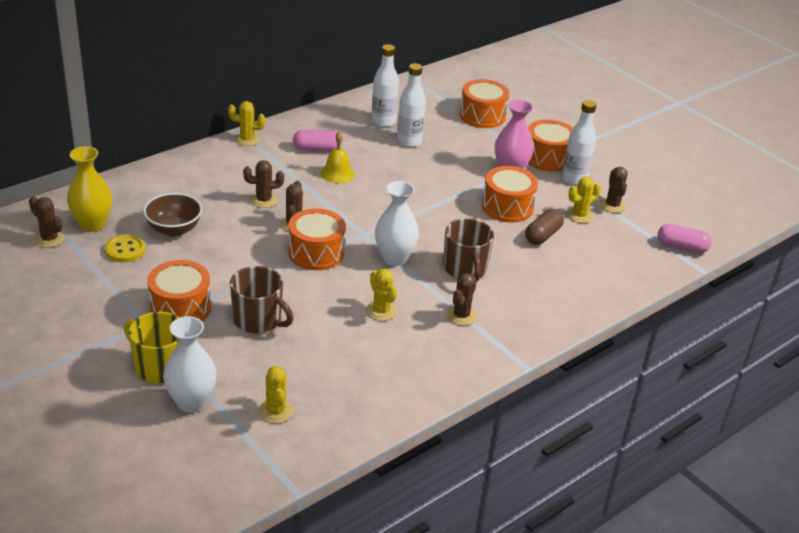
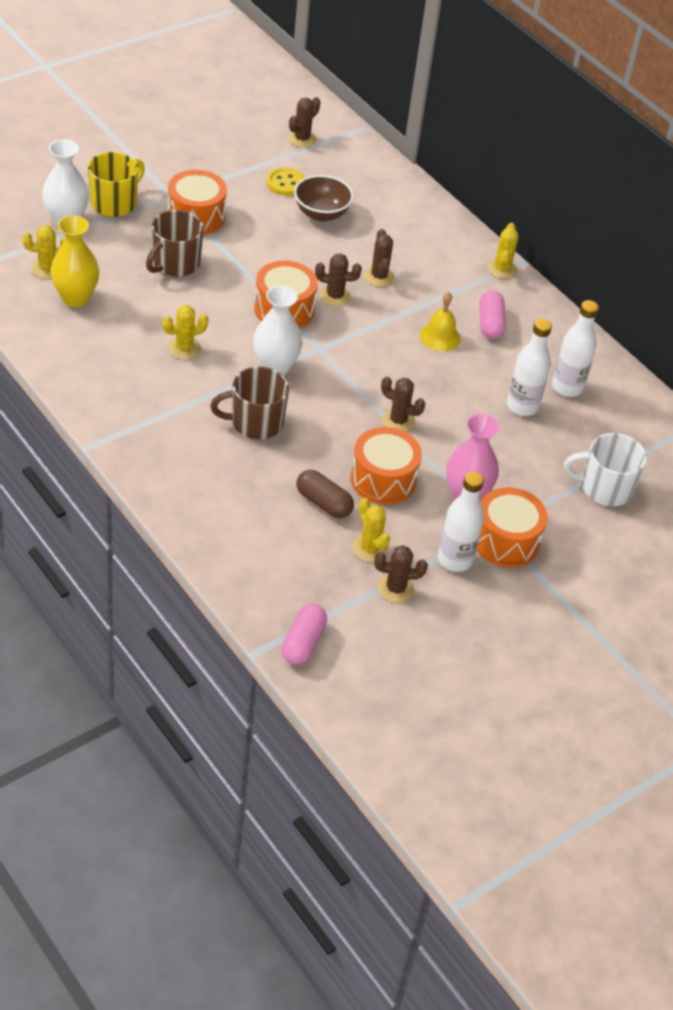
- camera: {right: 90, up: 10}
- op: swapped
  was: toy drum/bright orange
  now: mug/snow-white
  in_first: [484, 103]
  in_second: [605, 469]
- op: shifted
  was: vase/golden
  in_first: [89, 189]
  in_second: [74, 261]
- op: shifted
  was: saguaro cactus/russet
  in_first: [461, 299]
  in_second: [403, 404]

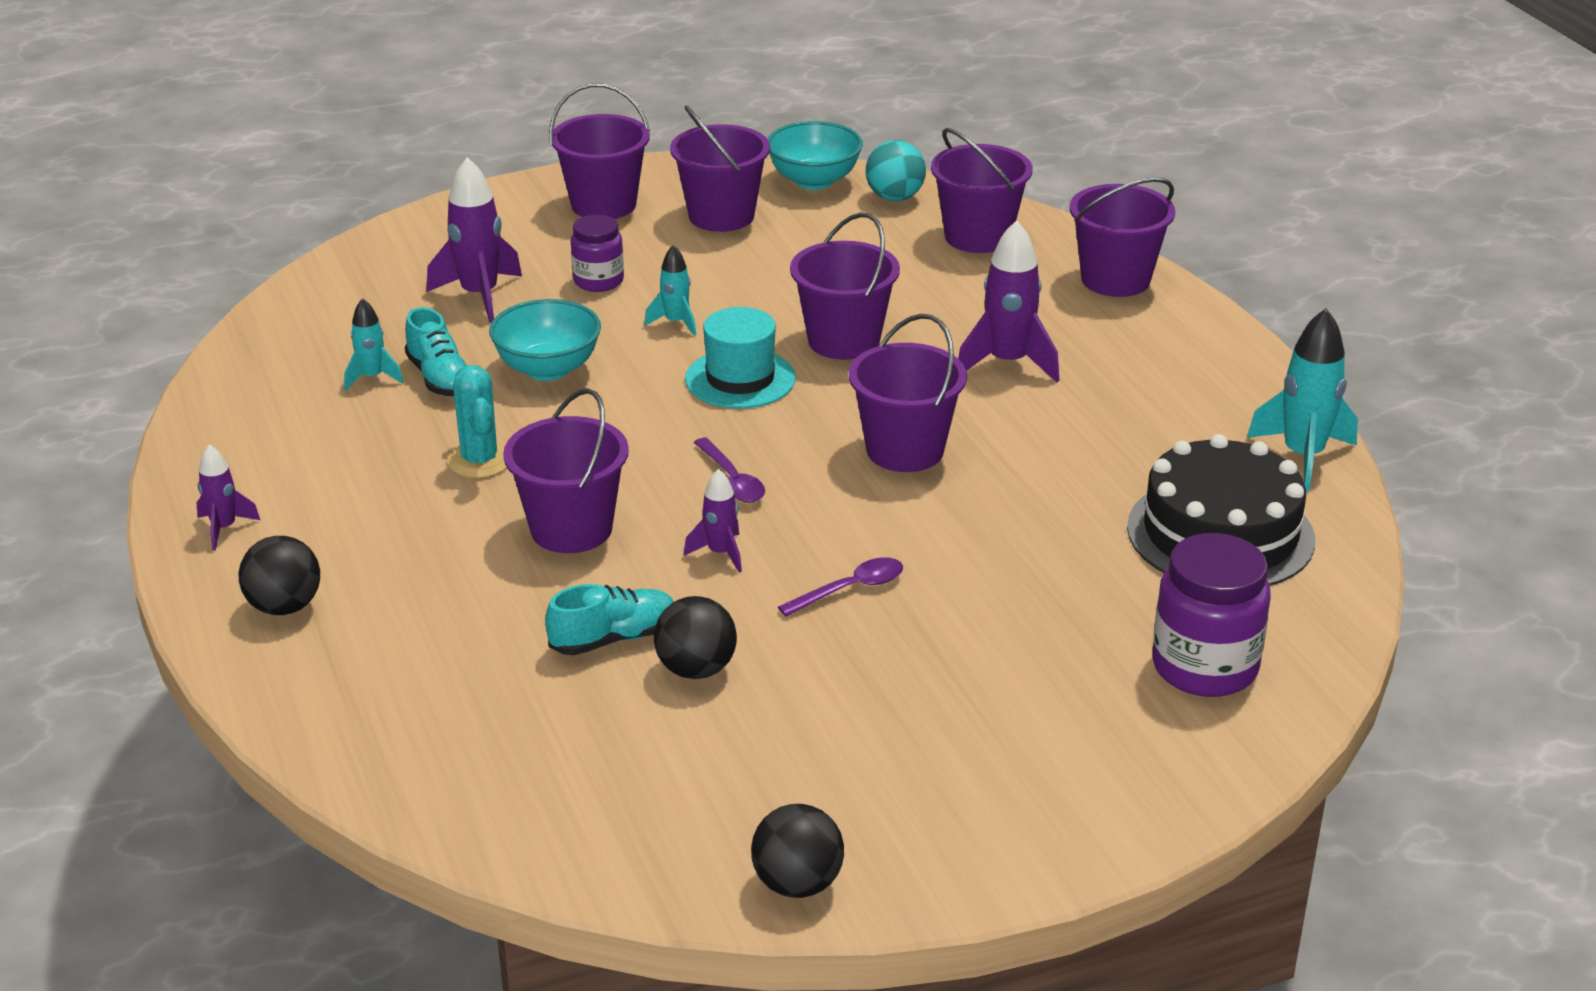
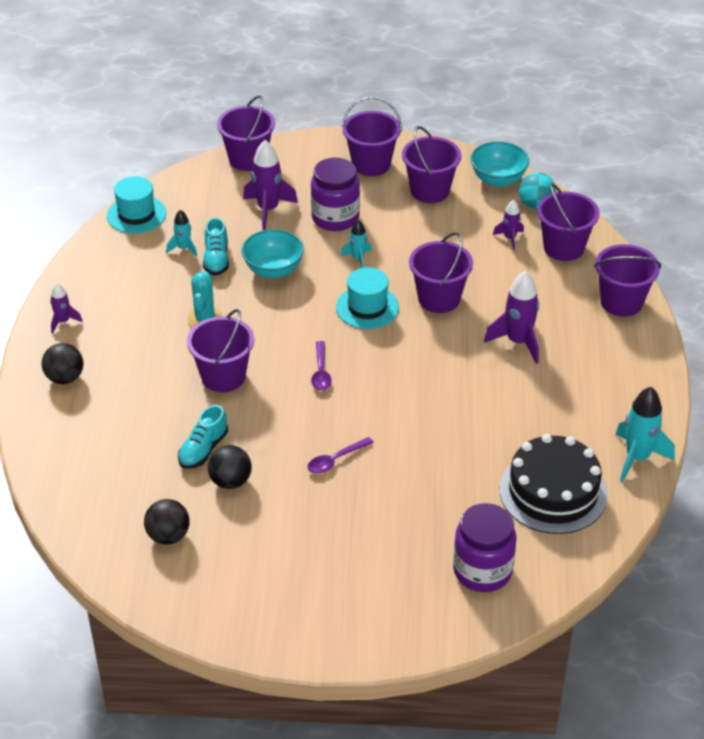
- camera: {right: 25, up: 10}
- op: scaled
  was: jar/purple
  in_first: [597, 253]
  in_second: [335, 194]
  ratio: 1.64
- op: shifted
  was: bucket/purple
  in_first: [908, 393]
  in_second: [246, 133]
- op: shifted
  was: rocket/purple
  in_first: [713, 521]
  in_second: [508, 225]
- op: rotated
  was: tablespoon/purple
  in_first: [840, 587]
  in_second: [341, 455]
  clockwise: 150
- op: rotated
  was: sneaker/teal
  in_first: [609, 619]
  in_second: [203, 437]
  clockwise: 120
- op: shifted
  was: play ball/jet-black
  in_first: [797, 851]
  in_second: [167, 522]
- op: new
  now: hat/teal
  in_second: [136, 205]

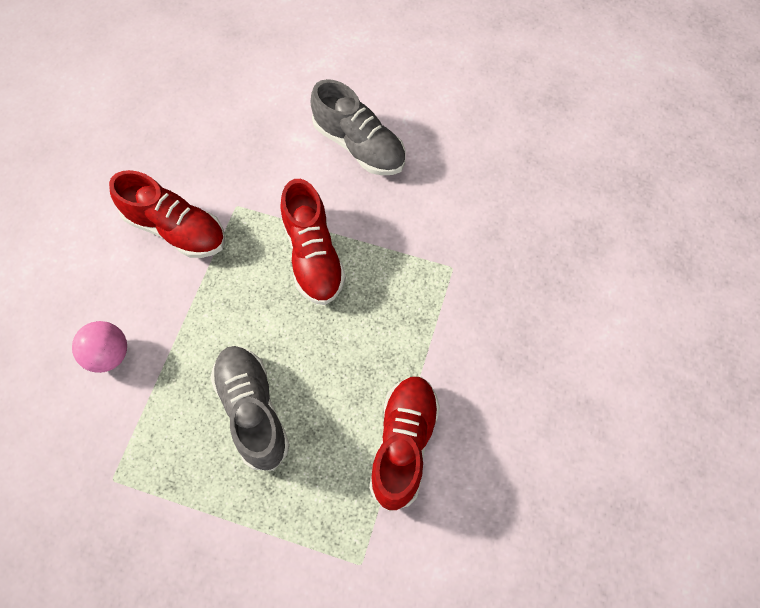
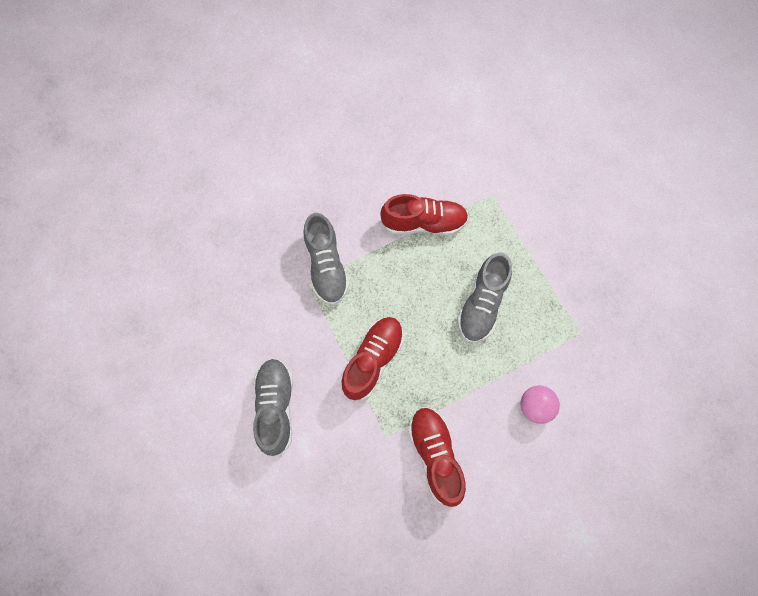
- camera: {right: -135, up: 5}
- op: rotated
  was: sneaker/scarlet
  in_first: [404, 443]
  in_second: [424, 214]
  clockwise: -150
- op: new
  now: sneaker/ash-grey
  in_second: [326, 259]

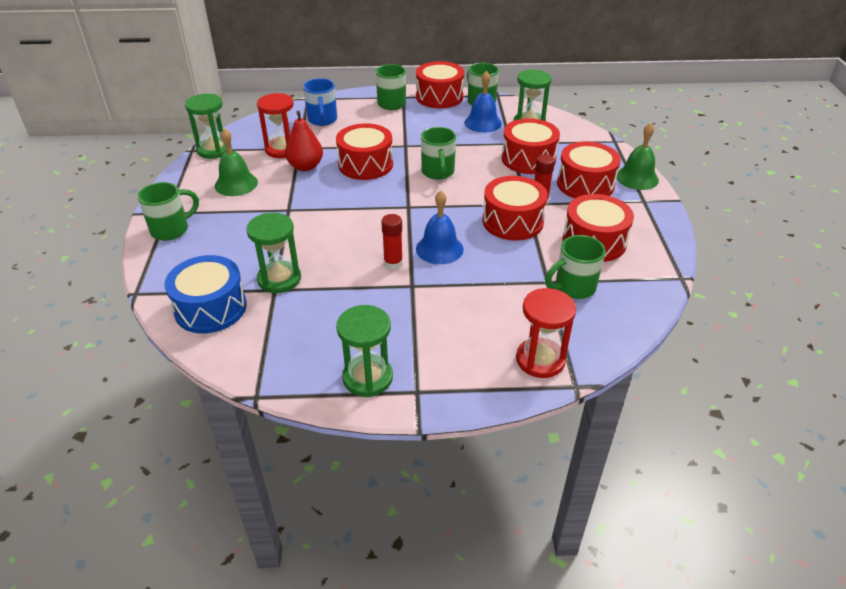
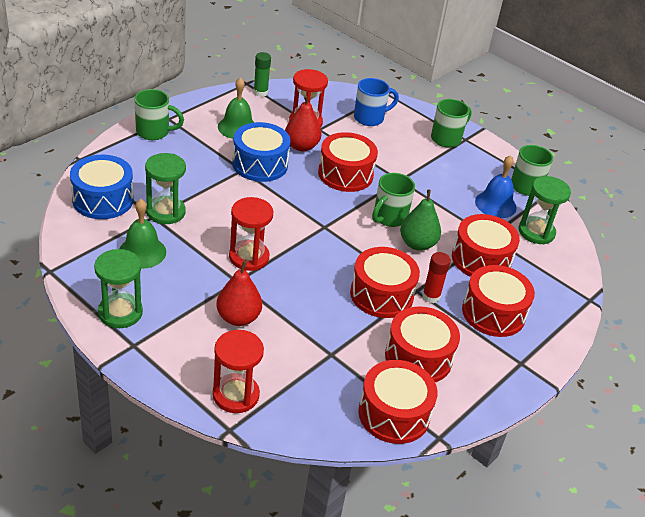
- camera: {right: 40, up: 0}
- op: shifted
  was: toy drum/scarlet
  in_first: [440, 84]
  in_second: [398, 402]
- op: rotated
  was: mug/cobalt
  in_first: [320, 102]
  in_second: [376, 102]
  clockwise: -150
- op: swapped
  was: hourglass/green
  now: stick of glue/green
  in_first: [208, 126]
  in_second: [262, 74]
- op: shifted
  was: bell/green
  in_first: [637, 156]
  in_second: [142, 234]
- op: gone
  was: bell/cobalt
  in_first: [440, 227]
- op: swapped
  was: stick of glue/scarlet
  now: hourglass/scarlet
  in_first: [392, 242]
  in_second: [251, 234]
- op: gone
  was: mug/green
  in_first: [575, 267]
- op: new
  now: toy drum/cobalt
  in_second: [261, 152]
- op: new
  now: toy pear/green
  in_second: [420, 220]
- op: new
  now: toy pear/scarlet
  in_second: [239, 293]

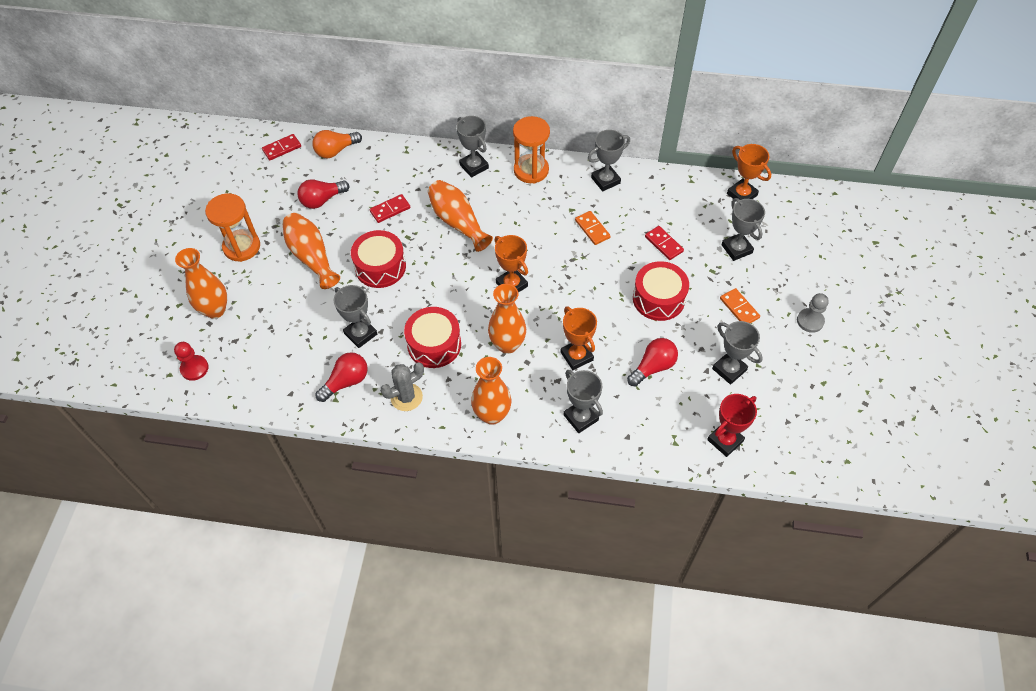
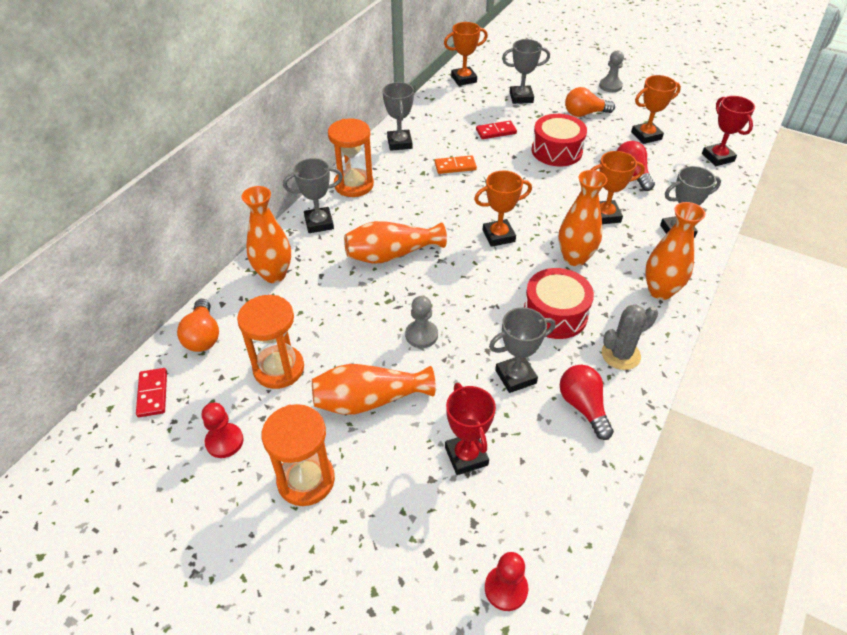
- camera: {right: -70, up: -10}
- op: swapped
  was: lightbulb/scarlet
  now: hourglass/bright orange
  in_first: [323, 194]
  in_second: [270, 342]
- op: gone
  was: domino tile/scarlet
  in_first: [390, 208]
- op: swapped
  was: toy drum/scarlet
  now: pawn/ash-grey
  in_first: [378, 259]
  in_second: [421, 322]
- op: shifted
  was: vase/bright orange
  in_first: [201, 283]
  in_second: [266, 234]
- op: swapped
  was: domino tile/bright orange
  now: lightbulb/bright orange
  in_first: [740, 305]
  in_second: [590, 102]
- op: repainted
  was: prize cup/ash-grey
  now: prize cup/bright orange
  in_first: [737, 353]
  in_second: [656, 109]
- op: rotated
  was: saguaro cactus/ash-grey
  in_first: [402, 386]
  in_second: [630, 337]
  clockwise: 75
- op: new
  now: prize cup/scarlet
  in_second: [470, 429]
- op: new
  now: pawn/scarlet
  in_second: [222, 430]

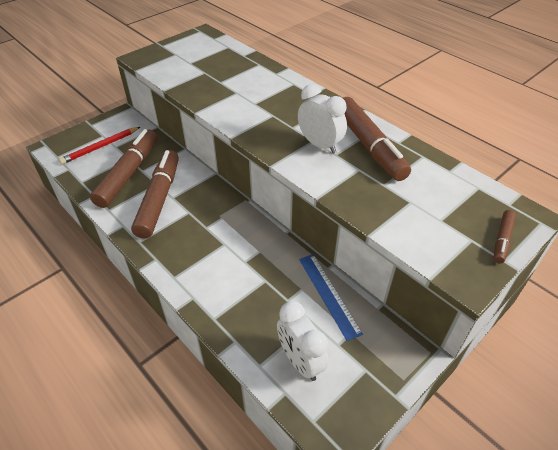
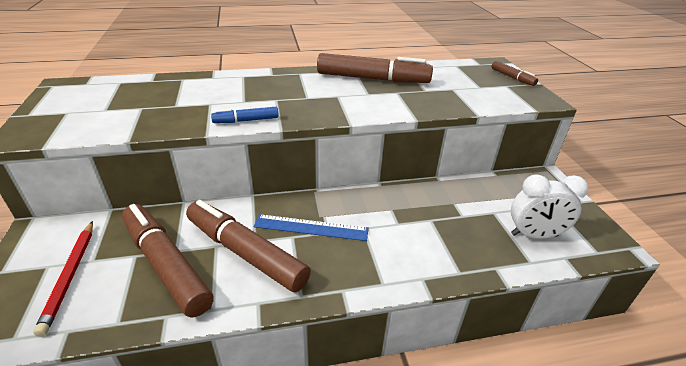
- camera: {right: -60, up: -10}
- op: gone
  was: clock/snow-white
  in_first: [322, 119]
- op: shifted
  was: ruler/cobalt
  in_first: [331, 297]
  in_second: [311, 227]
- op: new
  now: marker pen/cobalt
  in_second: [245, 115]

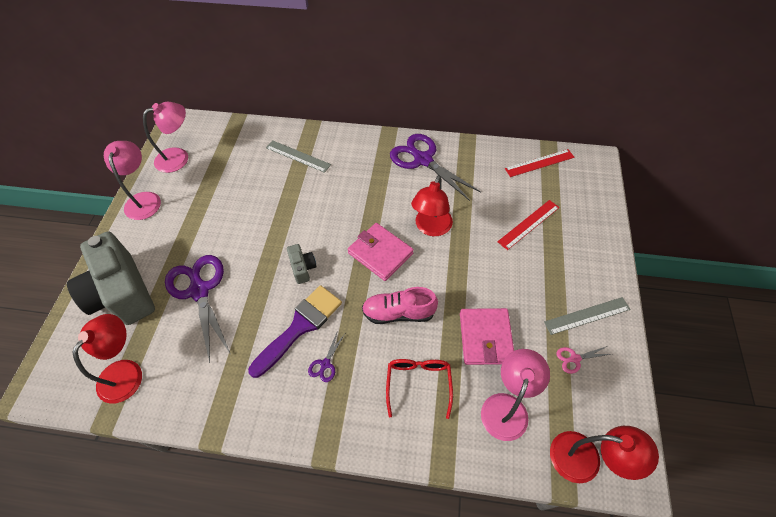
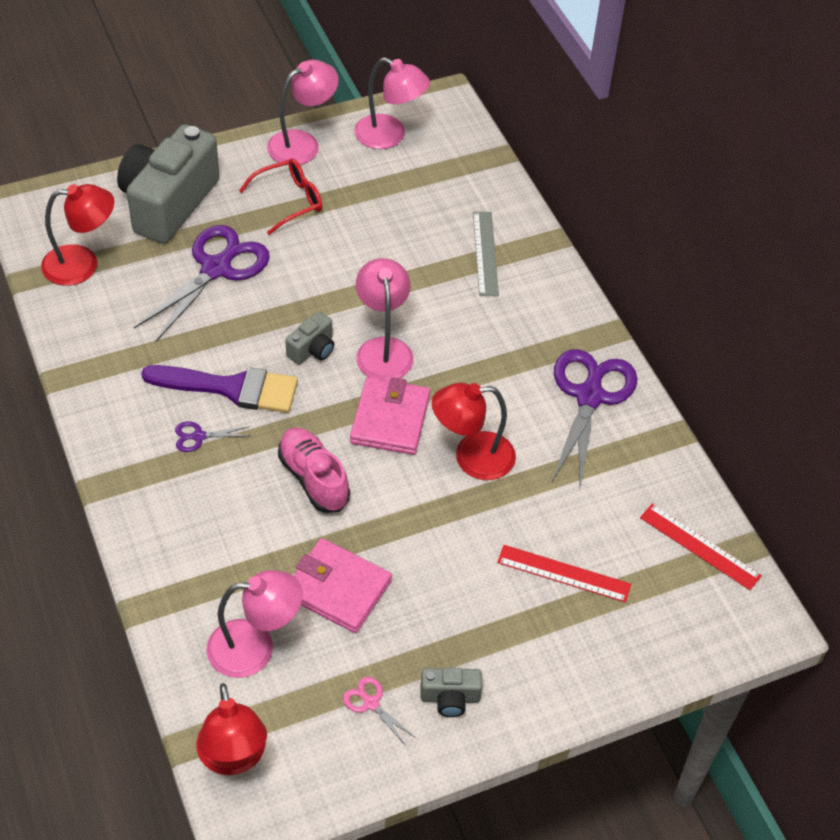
- camera: {right: 55, up: -5}
- op: swapped
  was: ruler/ash-grey
  now: photo camera/ash-grey
  in_first: [587, 316]
  in_second: [451, 692]
- op: rotated
  was: card wallet/pink
  in_first: [487, 336]
  in_second: [343, 585]
  clockwise: 60
- op: shifted
  was: spectacles/scarlet
  in_first: [419, 389]
  in_second: [280, 196]
- op: new
  now: reading lamp/pink
  in_second: [385, 319]

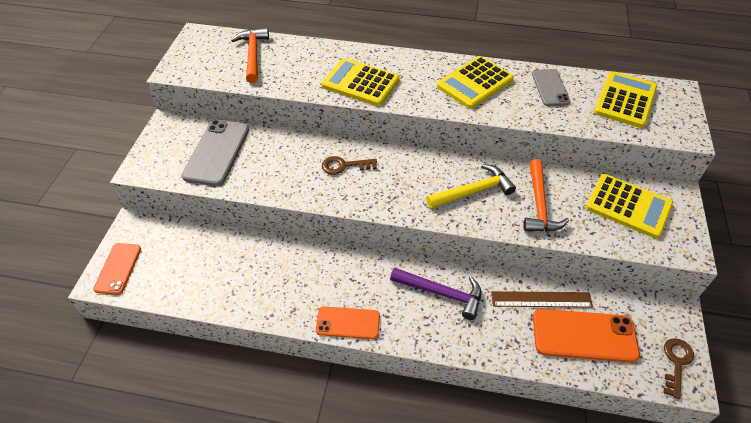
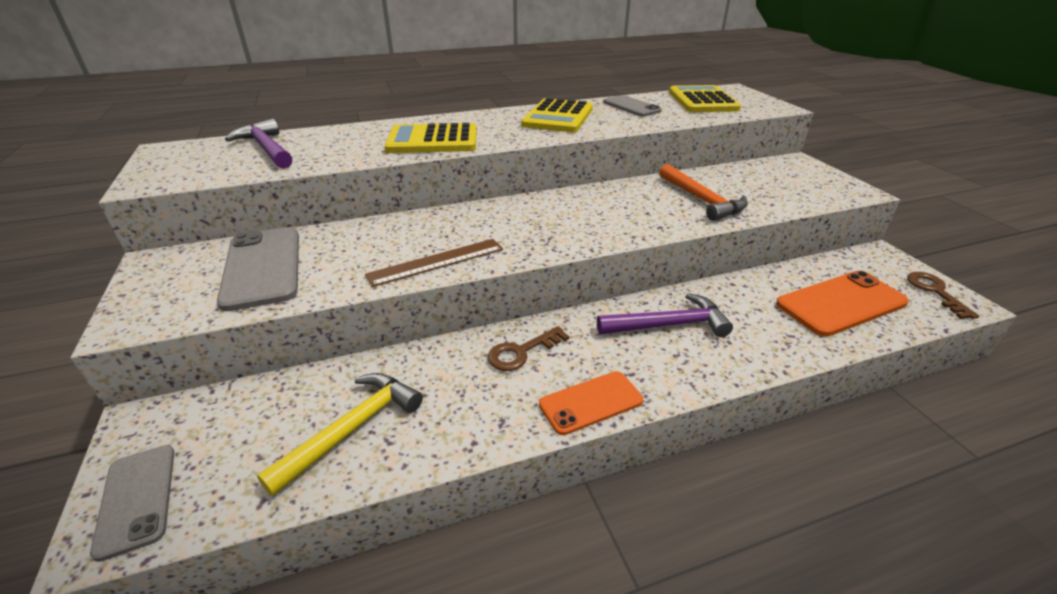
- camera: {right: -30, up: -15}
- op: repainted
  was: carpenter's hammer/bright orange
  now: carpenter's hammer/purple
  in_first: [250, 55]
  in_second: [258, 144]
- op: shifted
  was: door key/russet
  in_first: [349, 165]
  in_second: [528, 348]
- op: shifted
  was: carpenter's hammer/golden
  in_first: [471, 186]
  in_second: [340, 434]
- op: gone
  was: pocket calculator/golden
  in_first: [629, 206]
- op: repainted
  was: mobile phone/bright orange
  now: mobile phone/ash-grey
  in_first: [117, 269]
  in_second: [132, 503]
- op: shifted
  was: ruler/russet
  in_first: [542, 299]
  in_second: [434, 263]

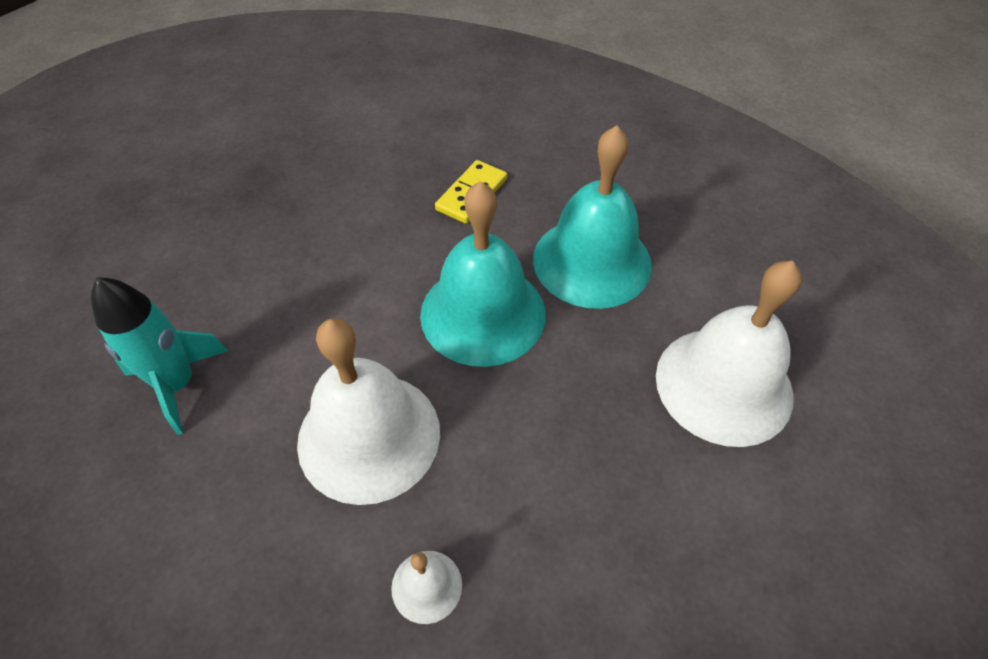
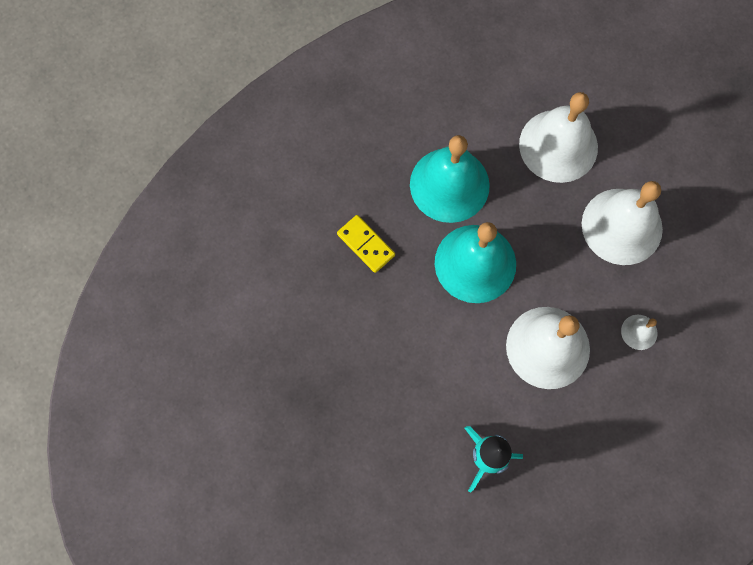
- camera: {right: -75, up: 20}
- op: new
  now: bell/snow-white
  in_second: [622, 223]

